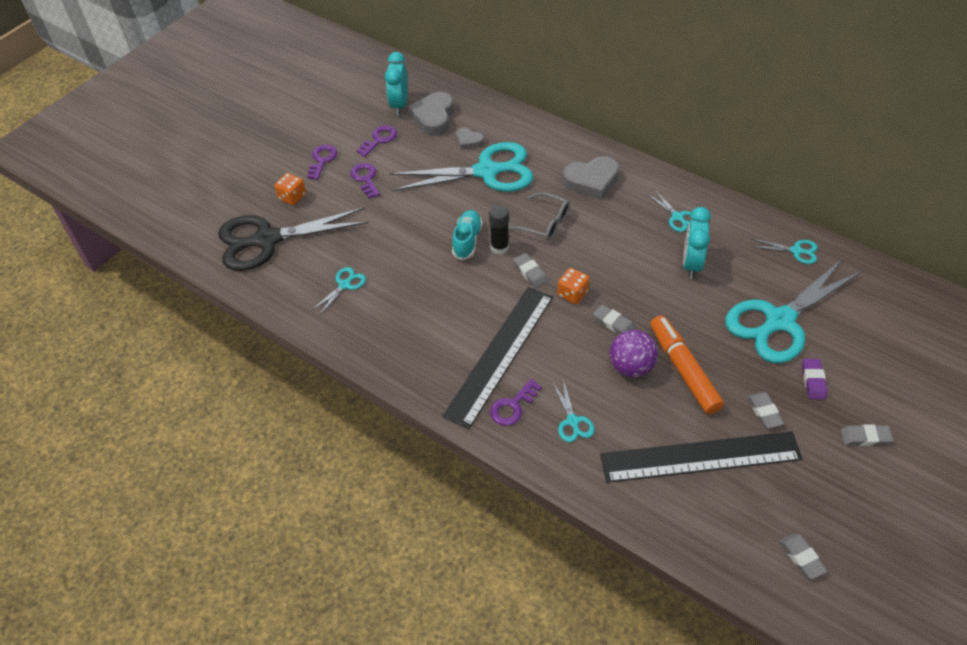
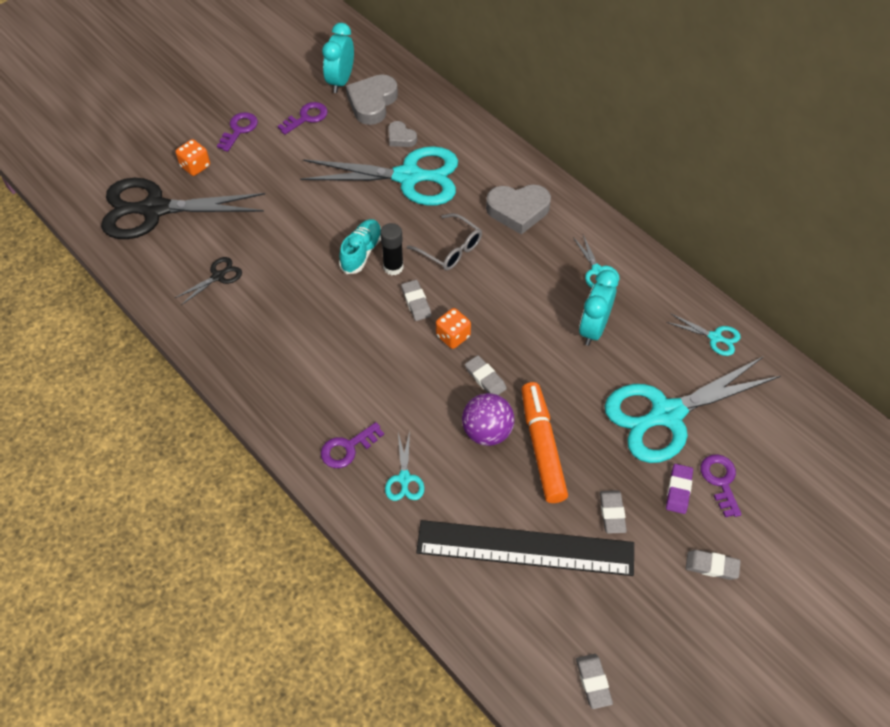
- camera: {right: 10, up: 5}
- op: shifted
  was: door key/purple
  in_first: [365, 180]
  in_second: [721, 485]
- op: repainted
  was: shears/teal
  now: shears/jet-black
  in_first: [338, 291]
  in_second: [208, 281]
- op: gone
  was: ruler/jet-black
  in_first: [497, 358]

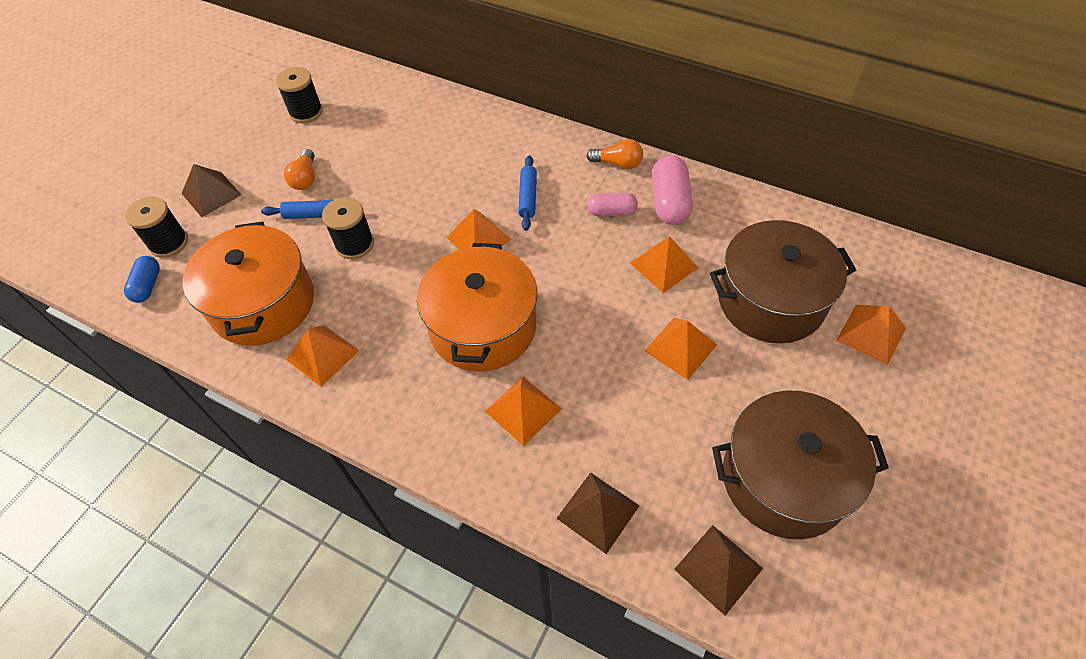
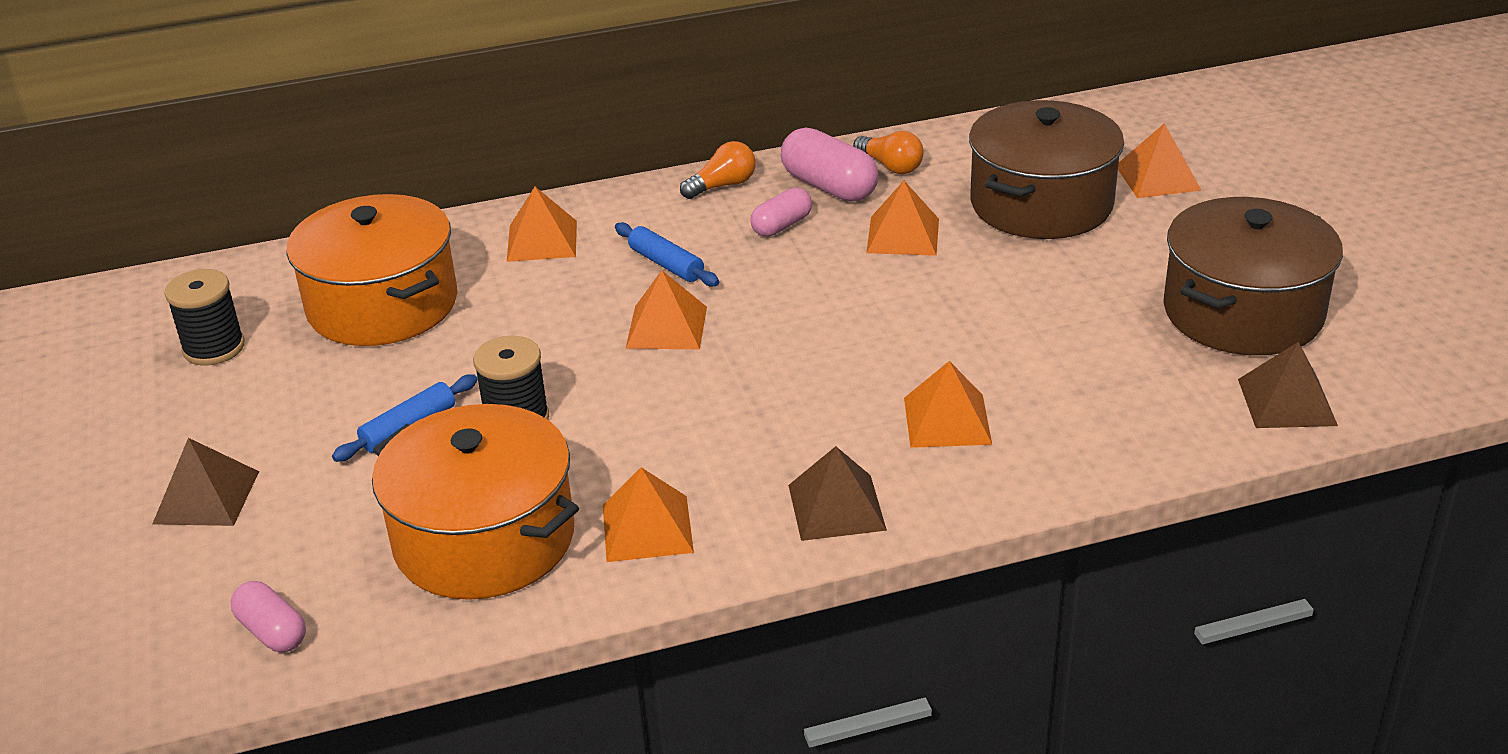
- camera: {right: -45, up: -20}
- op: shifted
  was: lightbulb/bright orange
  in_first: [299, 169]
  in_second: [888, 152]
- op: gone
  was: spool/jet-black
  in_first: [156, 227]
- op: shifted
  was: cooking pot/bright orange
  in_first: [477, 307]
  in_second: [372, 270]
- op: repainted
  was: pill shape/cobalt
  now: pill shape/pink
  in_first: [142, 279]
  in_second: [268, 616]
- op: shifted
  was: pyramid shape/bright orange
  in_first: [681, 349]
  in_second: [542, 224]
- op: shifted
  was: pyramid shape/russet
  in_first: [597, 513]
  in_second: [837, 493]

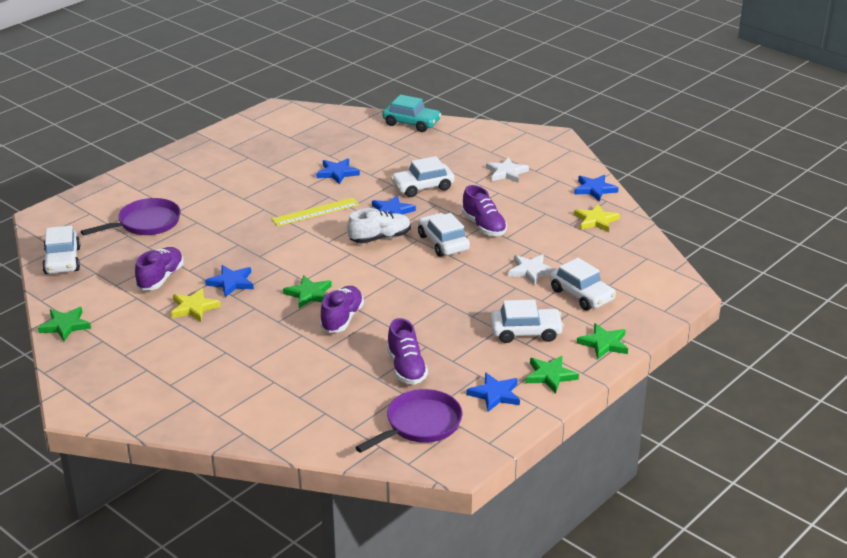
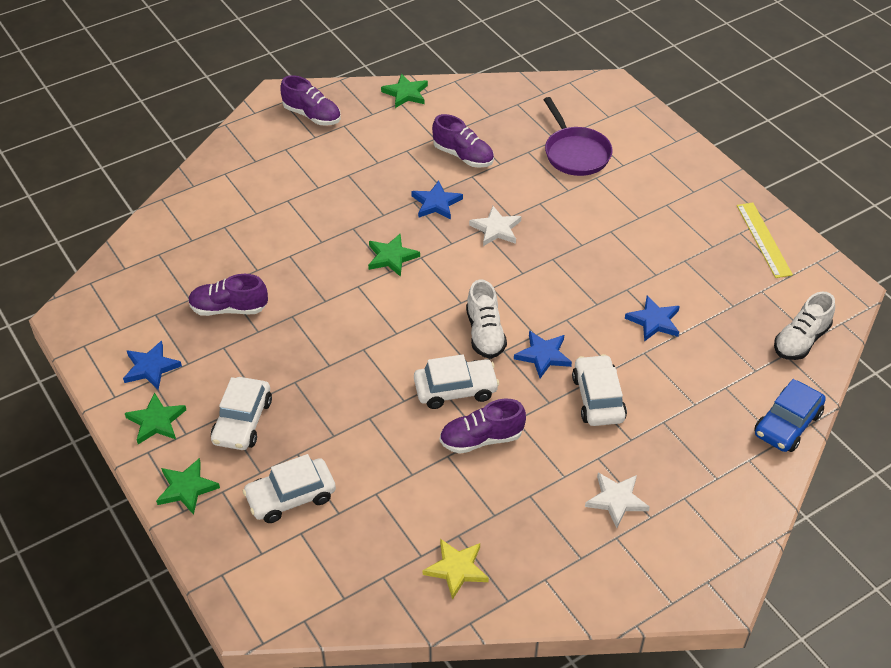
- camera: {right: 105, up: 15}
- op: repainted
  was: car/teal
  now: car/cobalt
  in_first: [411, 113]
  in_second: [790, 415]
- op: gone
  was: star/cobalt
  in_first: [596, 188]
- op: shifted
  was: ruler/golden
  in_first: [315, 212]
  in_second: [765, 240]
- op: gone
  was: car/snow-white
  in_first: [61, 250]
- op: shifted
  was: star/snow-white
  in_first: [532, 270]
  in_second: [495, 226]
- op: shifted
  was: sneaker/purple
  in_first: [342, 309]
  in_second: [310, 100]
- op: gone
  was: star/golden
  in_first: [196, 305]
- op: gone
  was: skillet/purple
  in_first: [408, 421]
- op: new
  now: sneaker/snow-white
  in_second: [804, 326]

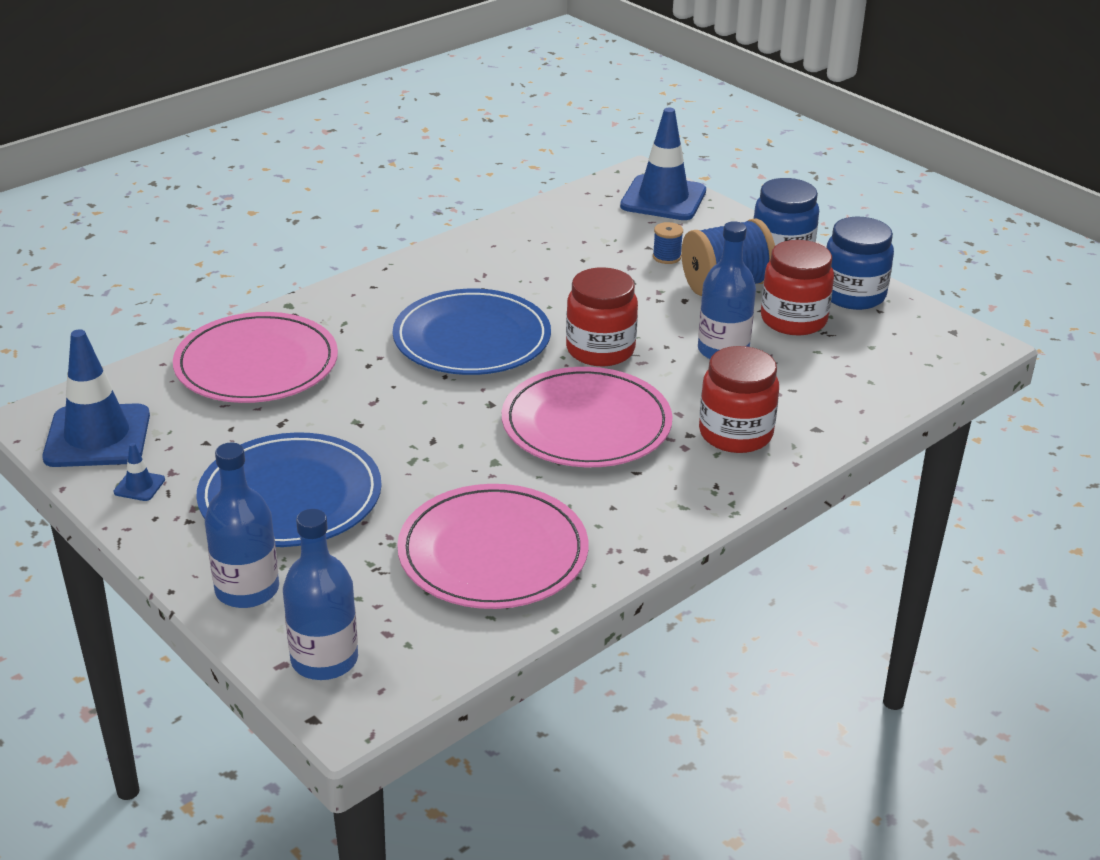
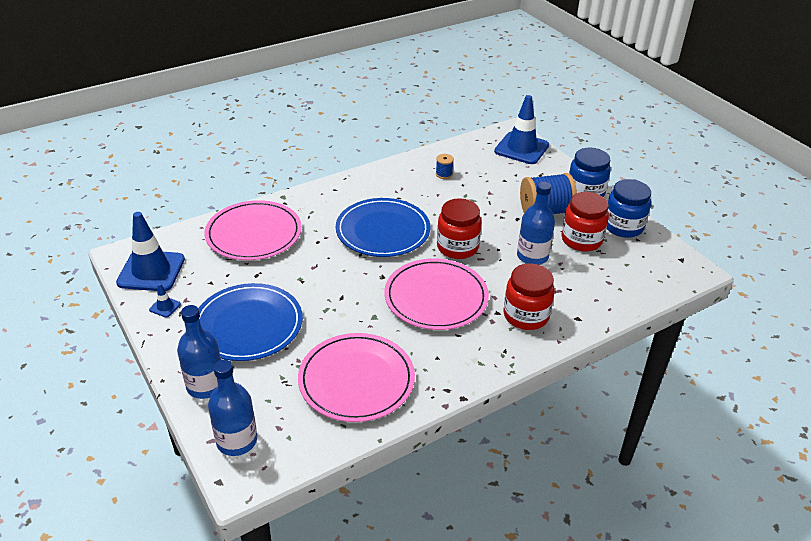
- camera: {right: 10, up: 5}
- op: shifted
  was: spool/cobalt
  in_first: [668, 243]
  in_second: [445, 166]

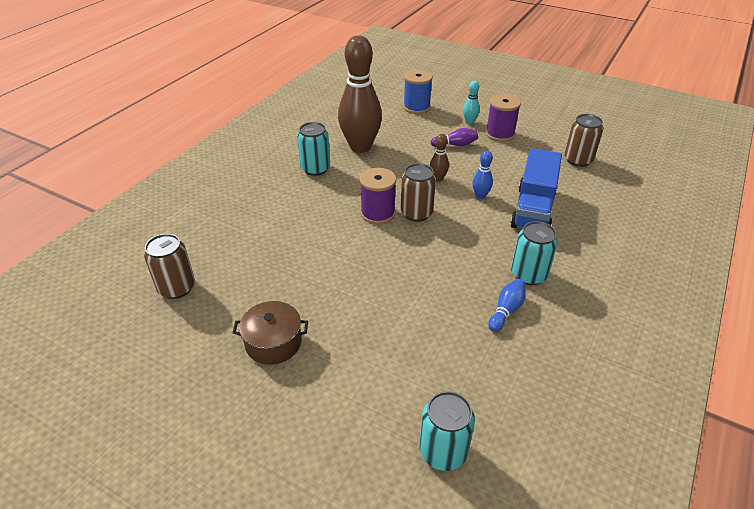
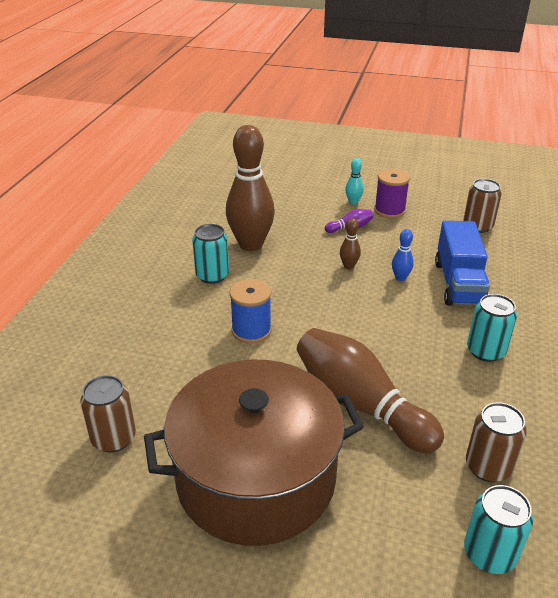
- camera: {right: -15, up: -5}
- op: shifted
  was: spool/cobalt
  in_first: [418, 91]
  in_second: [251, 311]
- op: shifted
  was: can/russet
  in_first: [418, 192]
  in_second: [496, 442]
- op: gone
  was: spool/purple
  in_first: [378, 196]
- op: gone
  was: skittle/cobalt
  in_first: [507, 305]
- op: scaled
  was: cooking pot/russet
  in_first: [270, 333]
  in_second: [254, 452]
  ratio: 2.45
- op: new
  now: skittle/russet
  in_second: [370, 390]

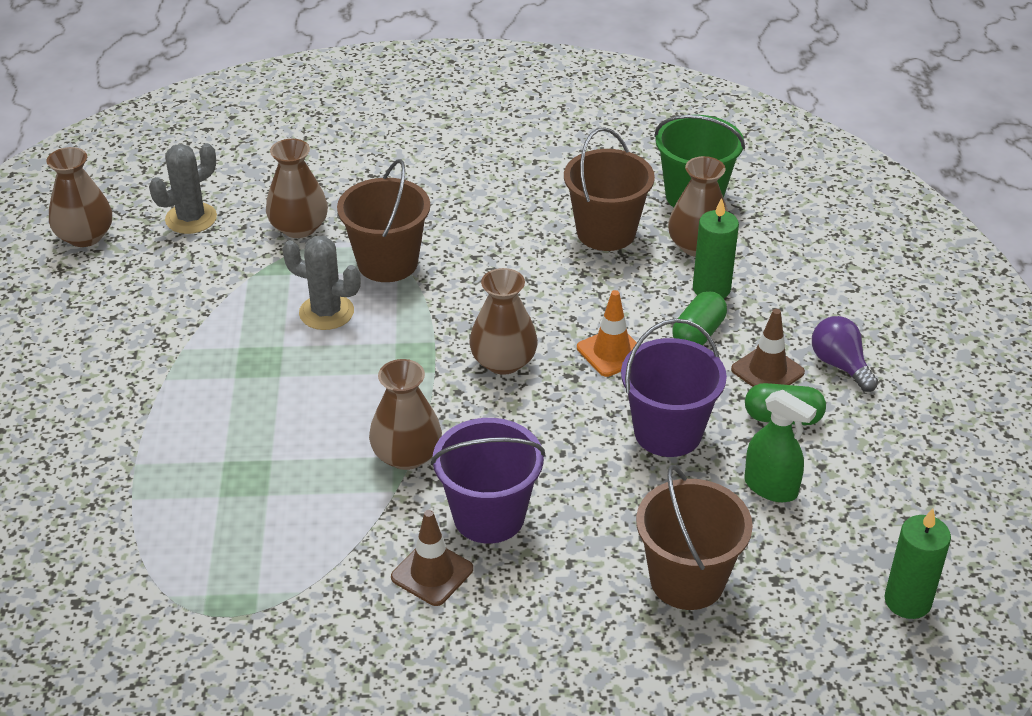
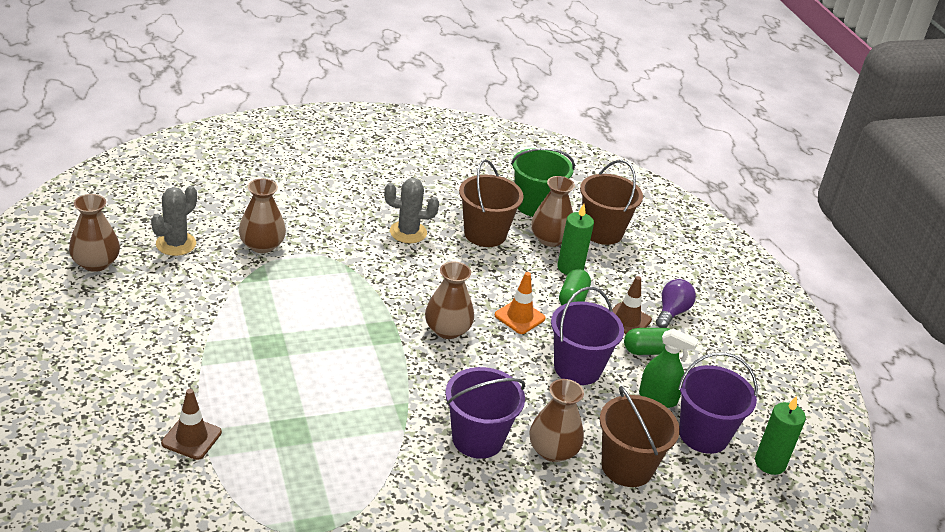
- camera: {right: -20, up: -5}
- op: shifted
  was: bucket/russet
  in_first: [383, 220]
  in_second: [611, 202]
- op: shifted
  was: saguaro cactus/ash-grey
  in_first: [321, 283]
  in_second: [411, 210]
- op: rotated
  was: lightbulb/purple
  in_first: [845, 354]
  in_second: [676, 303]
  clockwise: 75
- op: shifted
  was: vase/russet
  in_first: [405, 414]
  in_second: [556, 420]
- op: shifted
  was: traffic cone/russet
  in_first: [432, 558]
  in_second: [191, 424]
- op: new
  now: bucket/purple
  in_second: [718, 403]

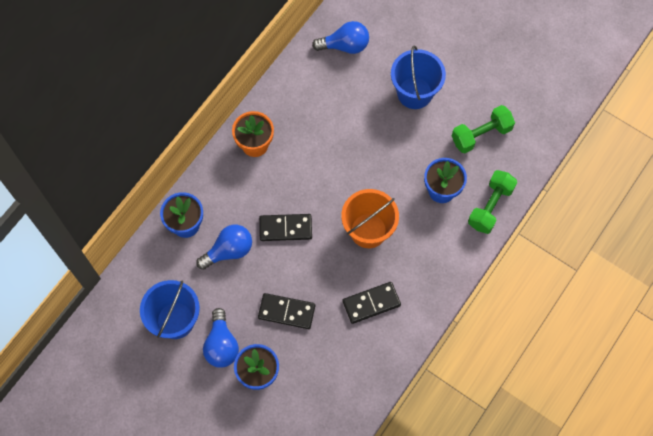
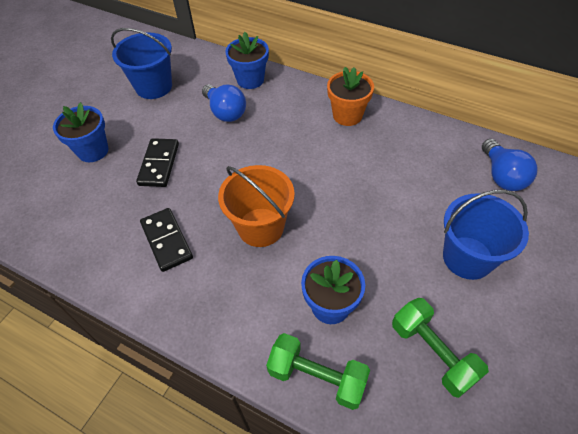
- camera: {right: 85, up: -15}
- op: gone
  was: domino tile/jet-black
  in_first: [285, 227]
- op: gone
  was: lightbulb/cobalt
  in_first: [221, 338]

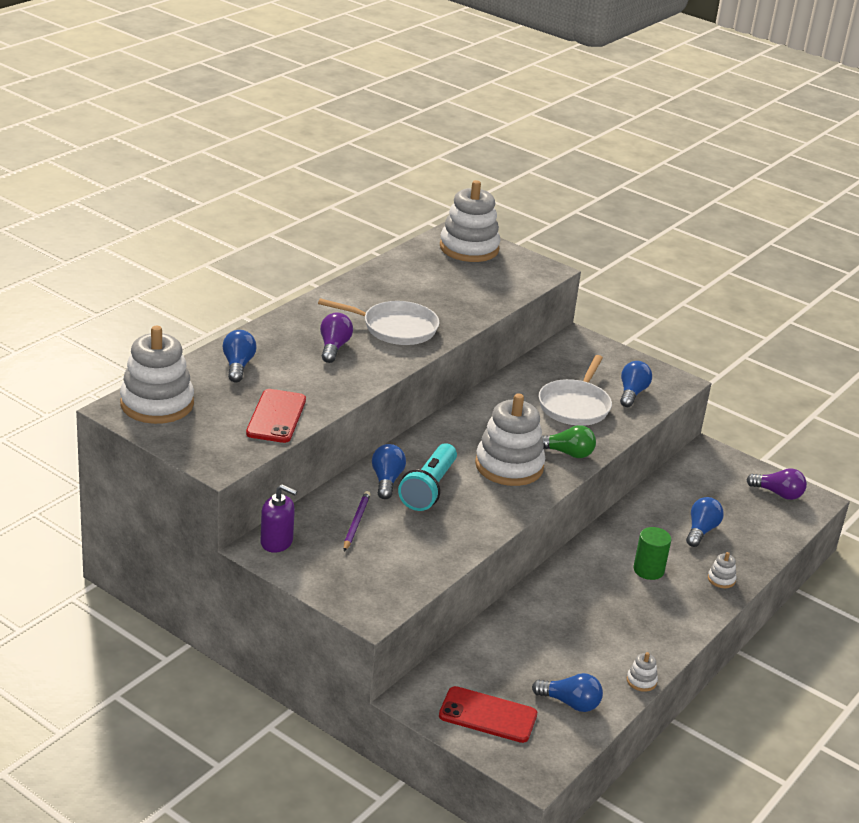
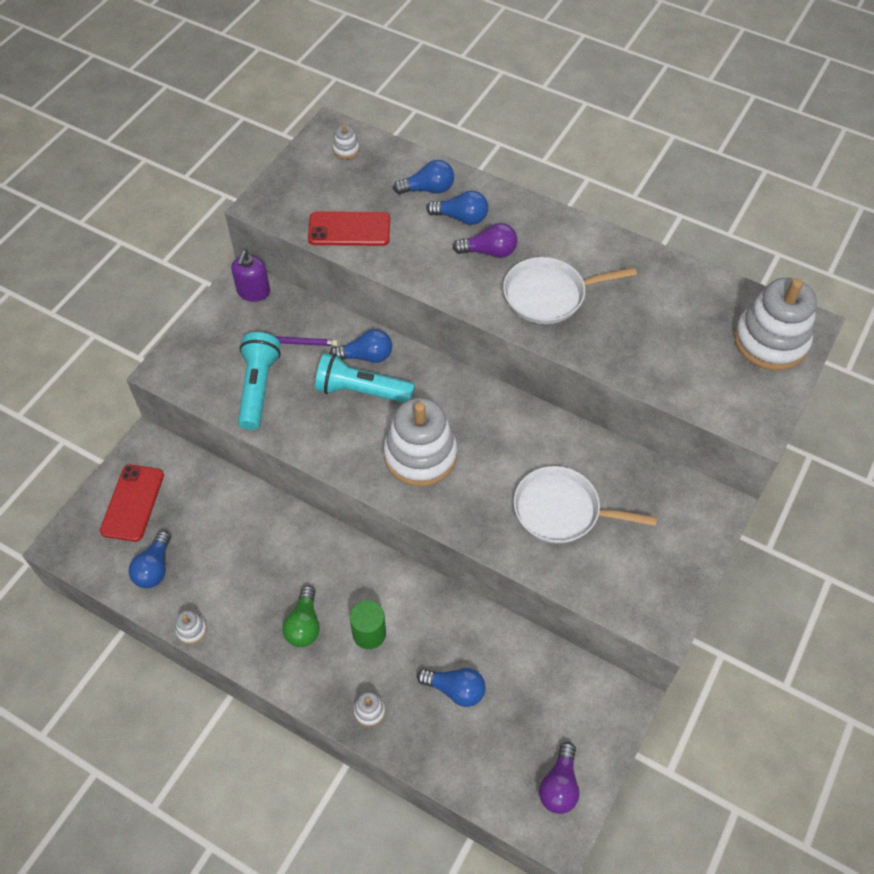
- camera: {right: 85, up: 25}
- op: rotated
  was: skillet/snow-white
  in_first: [378, 321]
  in_second: [570, 290]
  clockwise: 75
- op: scaled
  was: stacking toy/snow-white
  in_first: [157, 375]
  in_second: [346, 141]
  ratio: 0.4
- op: shifted
  was: lightbulb/cobalt
  in_first: [636, 384]
  in_second: [457, 208]
- op: shifted
  was: lightbulb/green
  in_first: [569, 441]
  in_second: [301, 616]
- op: new
  now: torch/teal
  in_second: [259, 381]

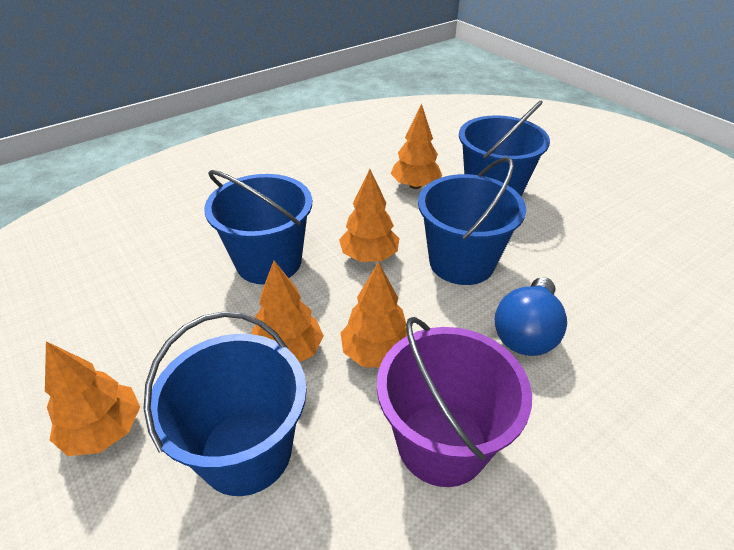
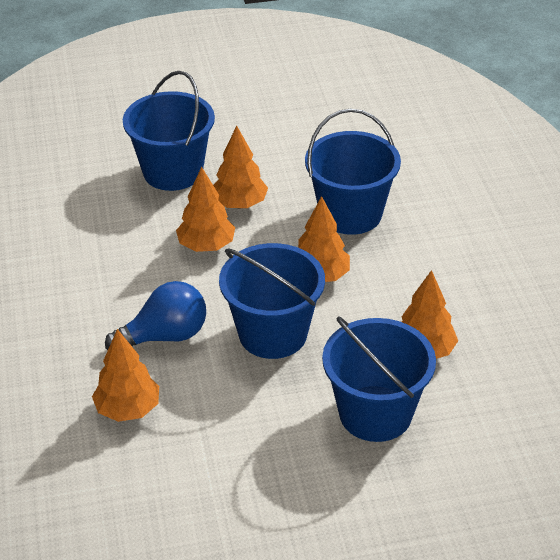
- camera: {right: 115, up: 0}
- op: rotated
  was: lightbulb/cobalt
  in_first: [531, 316]
  in_second: [155, 315]
  clockwise: 105
- op: gone
  was: bucket/purple
  in_first: [454, 402]
- op: shifted
  was: tree/bright orange
  in_first: [92, 398]
  in_second: [125, 375]

